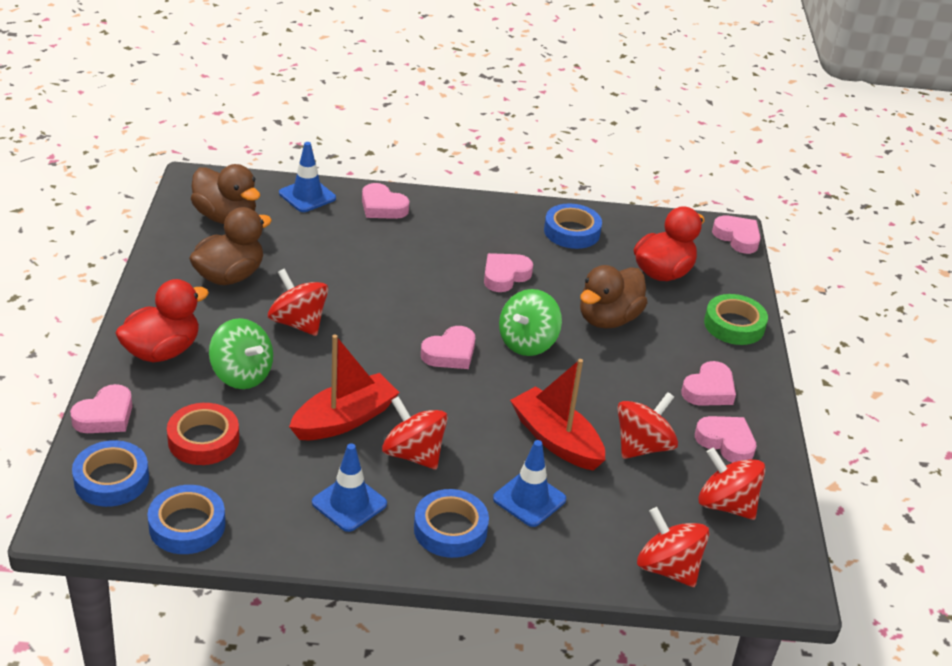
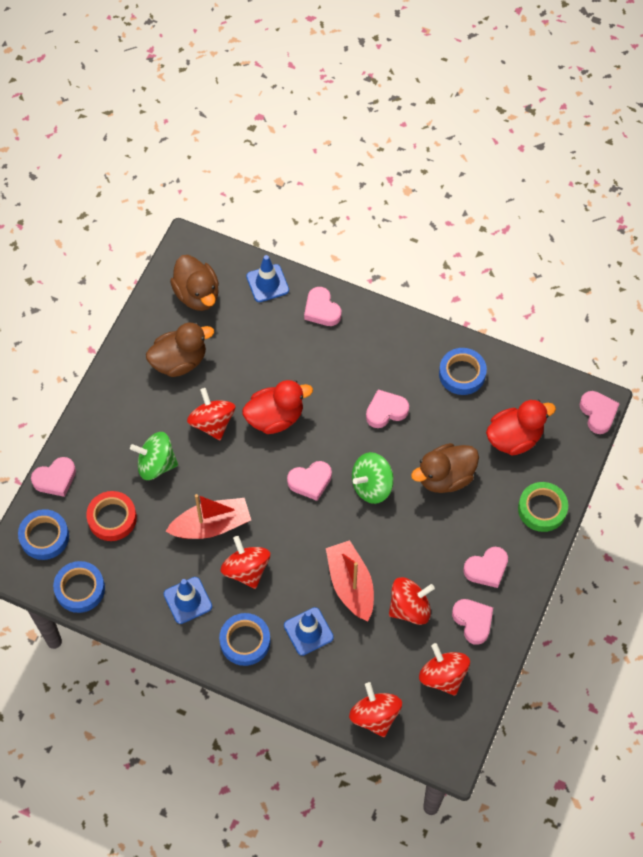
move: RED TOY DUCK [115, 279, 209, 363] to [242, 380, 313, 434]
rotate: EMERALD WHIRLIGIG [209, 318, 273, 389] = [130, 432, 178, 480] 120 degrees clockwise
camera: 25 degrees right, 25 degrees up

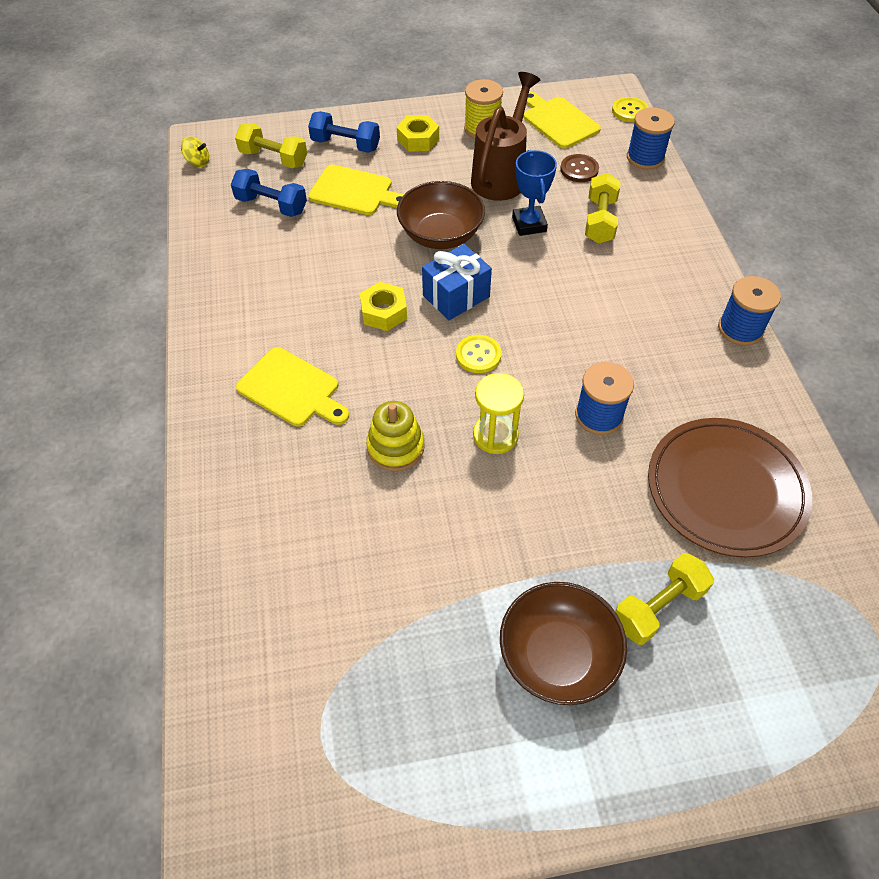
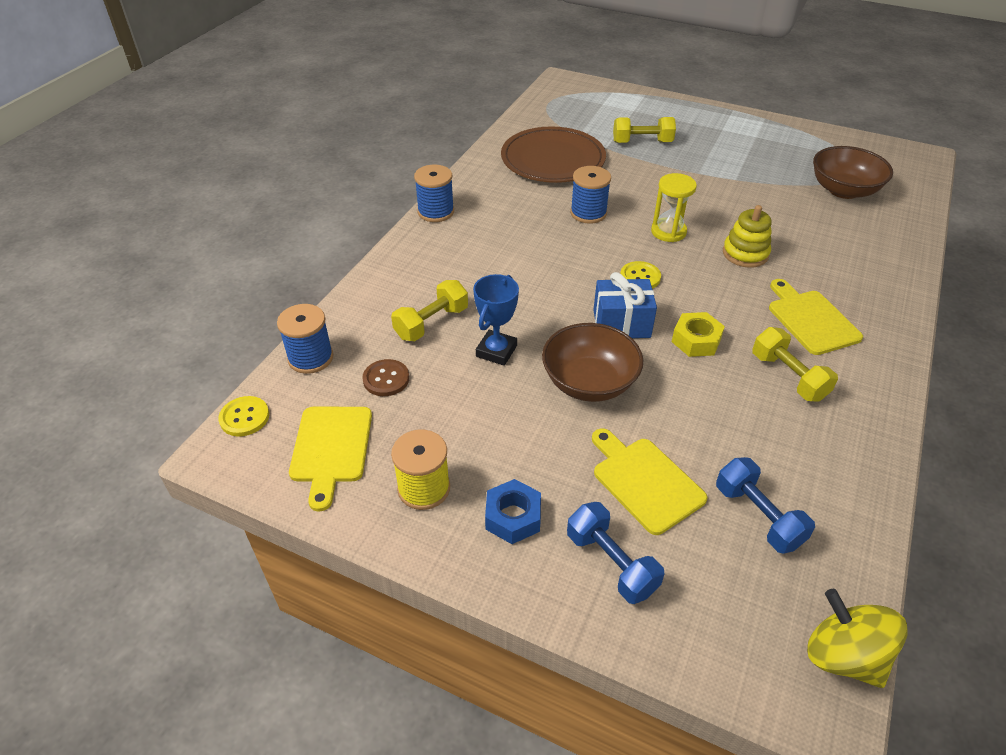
delete: DARK BROWN SPRINKLING CAN [471, 72, 540, 201]
move: YELLOW DUMBBELL [235, 123, 307, 168] to [752, 327, 838, 402]; DARK BROWN BOWL [500, 582, 627, 705] to [813, 146, 893, 199]
recolor: YELLOW HEXAGON NUT [397, 115, 439, 152] to COBALT HEXAGON NUT [485, 479, 541, 544]
resize: YELLOW WHIRLIGIG [181, 137, 209, 167] = [807, 589, 907, 688] x1.88
camera: 145 degrees left, 10 degrees down

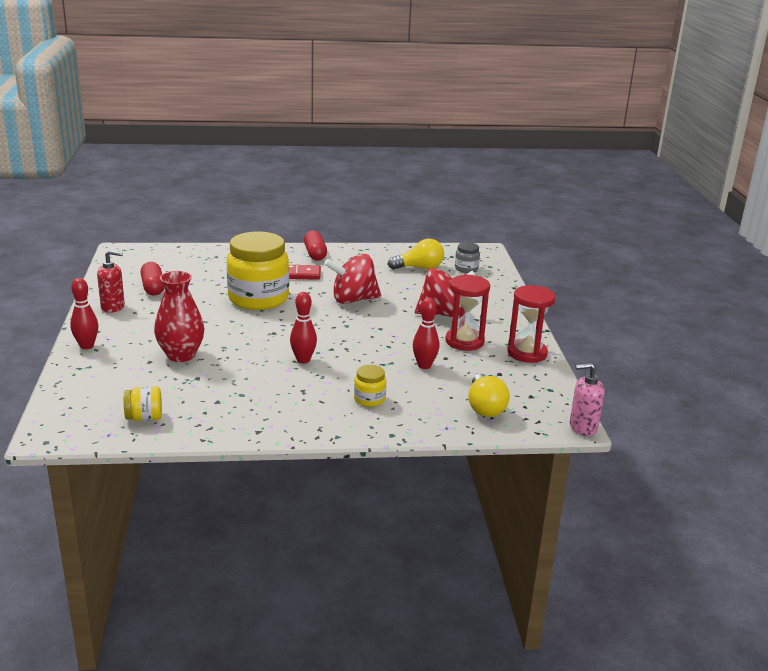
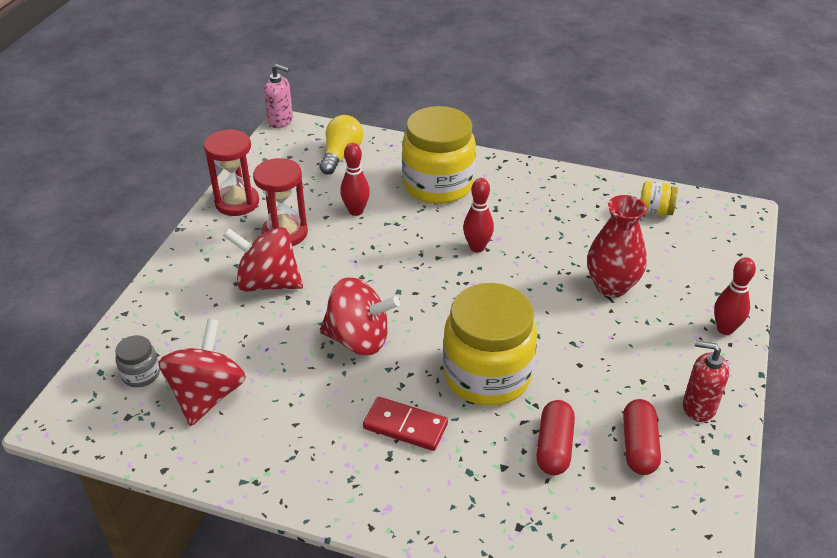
move: RED PILL [304, 230, 327, 261] to [536, 400, 575, 475]
replace: YELLOW BULB [388, 239, 444, 270] to RED WHIRLIGIG [159, 319, 246, 426]
resize: YELLOW JAR [354, 365, 386, 407] = [402, 106, 476, 204] x2.30
camera: 155 degrees left, 15 degrees up

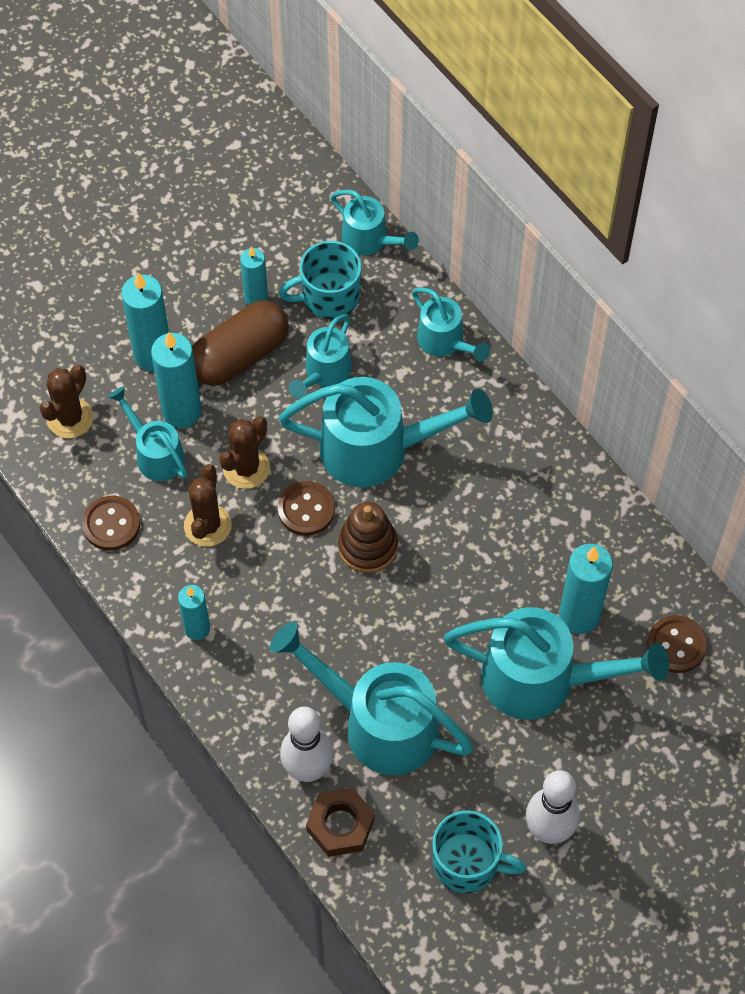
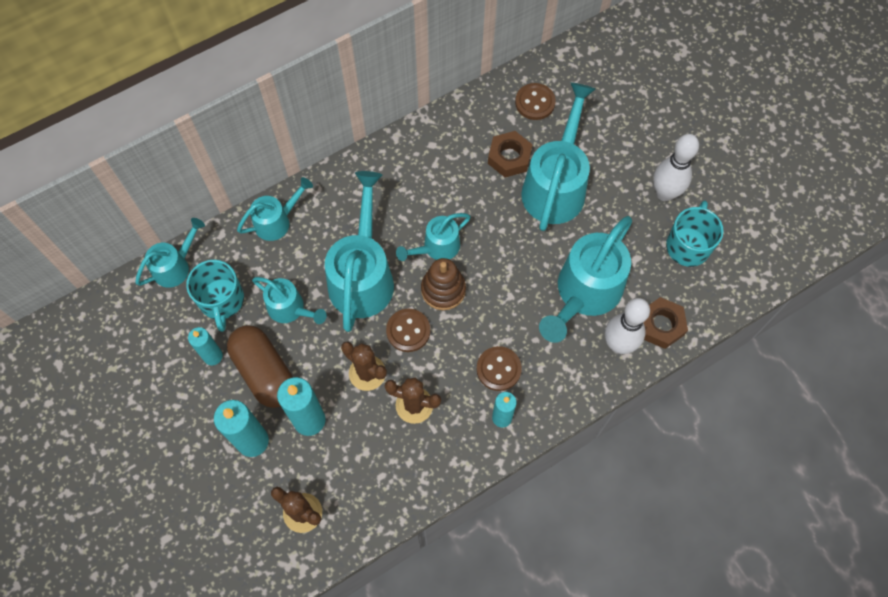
move: DARK BROWN SHIRT BUTTON [82, 496, 140, 551] to [477, 346, 522, 391]; TEAL SPRINKLING CAN [108, 387, 188, 481] to [396, 213, 471, 261]
replace: TEAL CANDLE [559, 544, 613, 634] to DARK BROWN HEXAGON NUT [488, 131, 533, 177]
camera: 85 degrees left, 5 degrees up

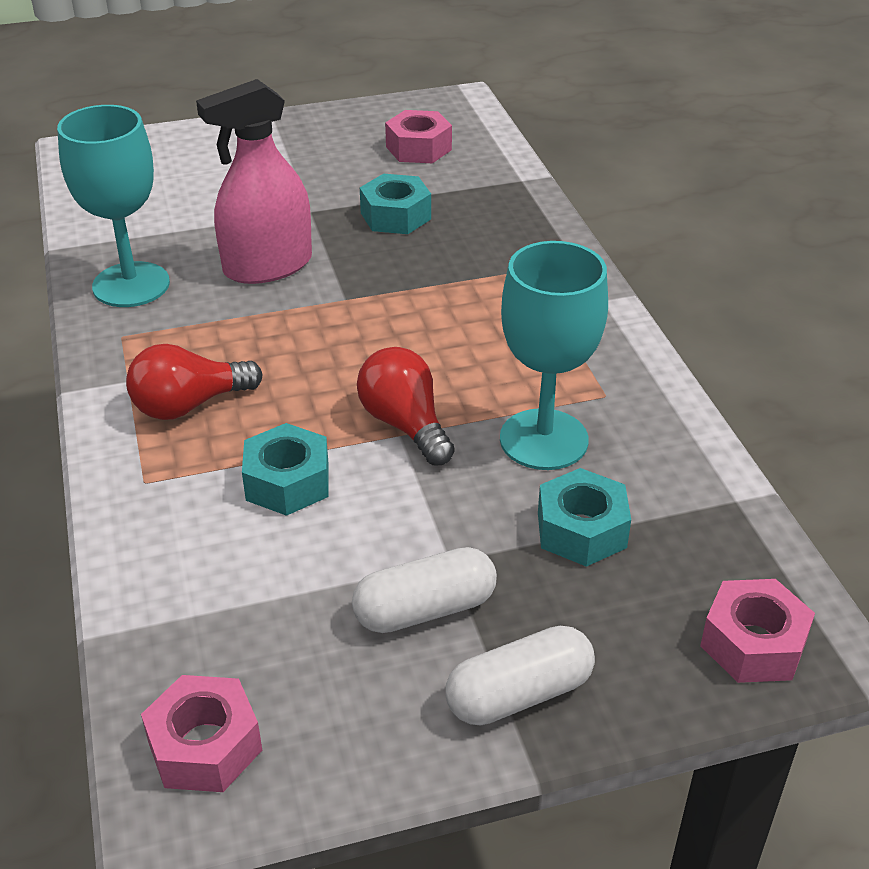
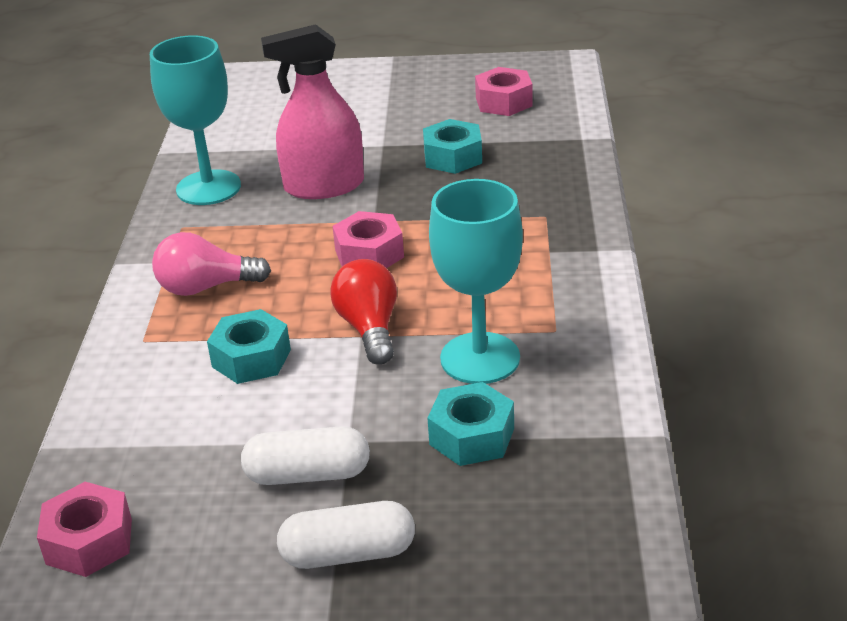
move: ROSE-PINK HEXAGON NUT [700, 579, 815, 683] to [333, 211, 404, 268]
recolor: RED BULB [126, 344, 263, 420] to ROSE-PINK BULB [152, 232, 271, 296]
camera: 20 degrees right, 5 degrees down

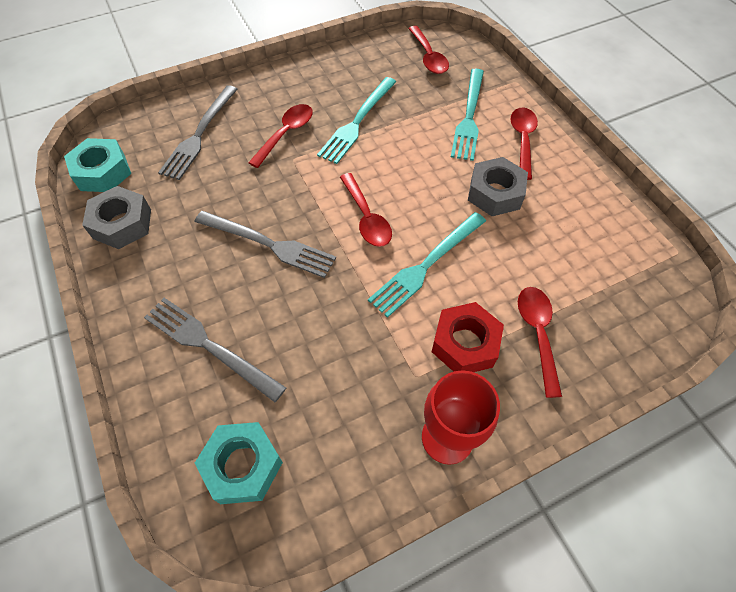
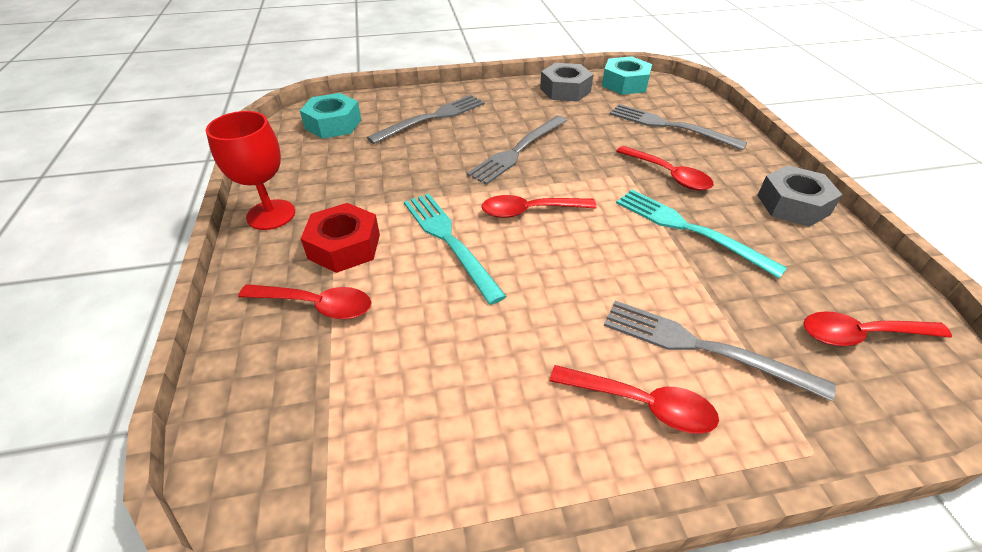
move: GREY HEXAGON NUT [468, 157, 528, 216] to [757, 165, 842, 227]
recolor: TEAL TABLE FORK [451, 69, 484, 161] to GREY TABLE FORK [604, 301, 836, 402]
camera: 105 degrees right, 15 degrees down

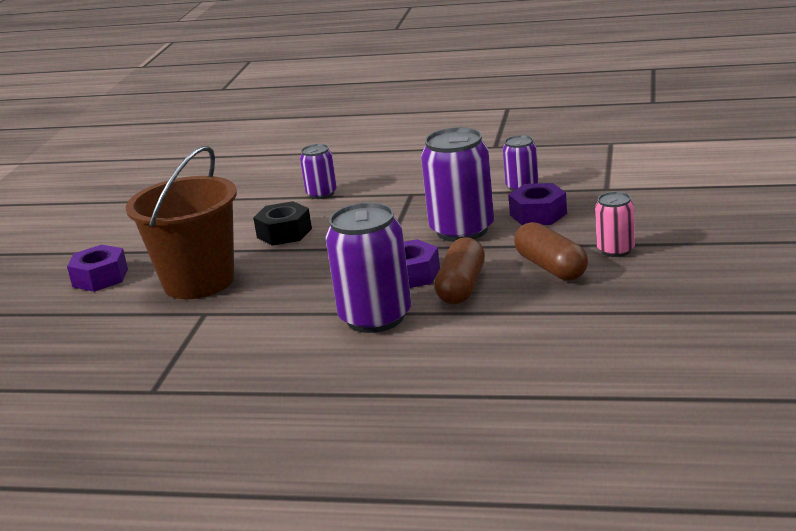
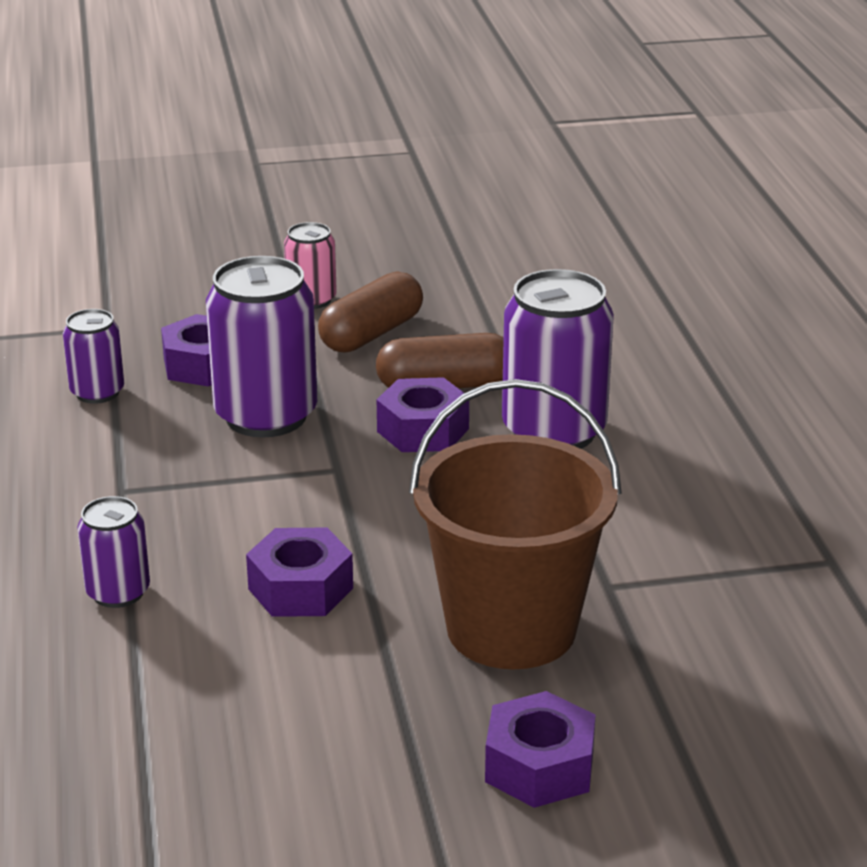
recolor: EBONY HEXAGON NUT [253, 201, 312, 246] to VIOLET HEXAGON NUT [246, 528, 353, 617]
camera: 115 degrees left, 5 degrees up

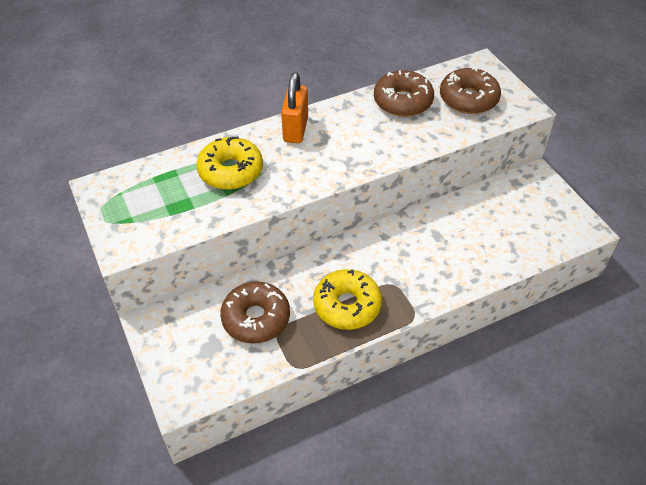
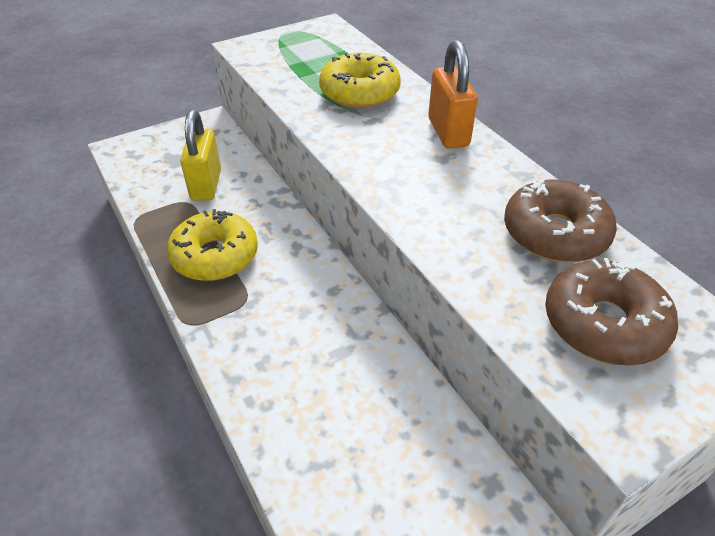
replace: DARK BROWN DOUGHNUT [220, 282, 290, 344] to YELLOW PADLOCK [180, 110, 221, 201]
rotate: ORANGE-COLOURED PADLOCK [281, 72, 308, 143] = [428, 40, 478, 149] 75 degrees clockwise
camera: 85 degrees right, 5 degrees down

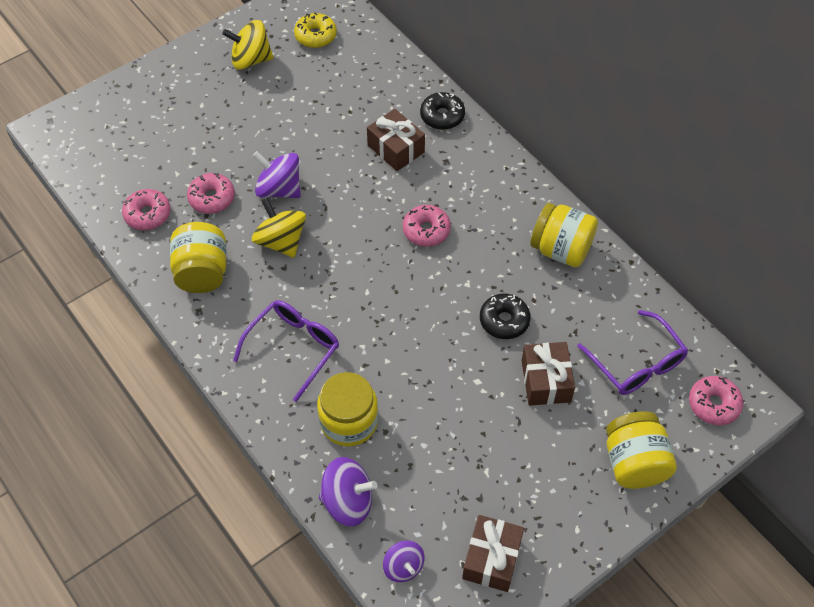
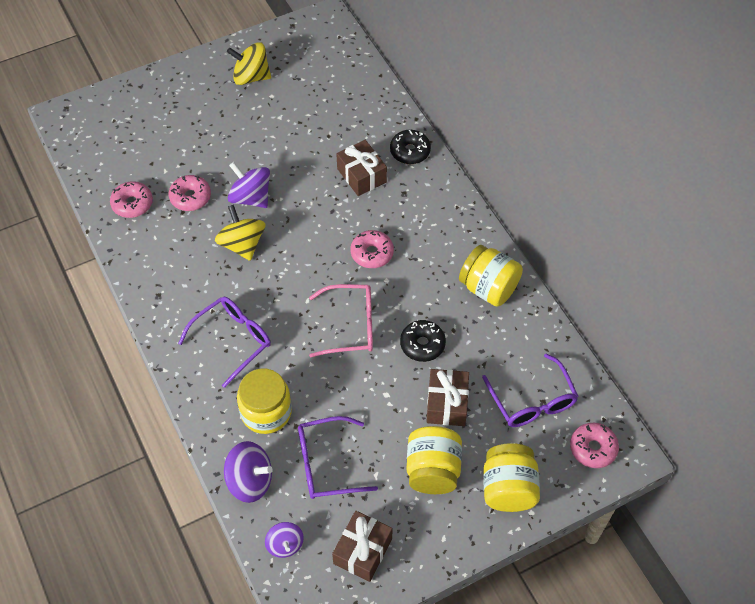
delete: YELLOW DOUGHNUT [294, 13, 337, 48]
insert: VIOLET EYEGLASSES [298, 416, 378, 499]; ROSE-PINK EYEGLASSES [309, 284, 373, 357]
move: YELLOW JAR [170, 222, 227, 293] to [406, 426, 462, 494]
camera: 10 degrees right, 0 degrees up

